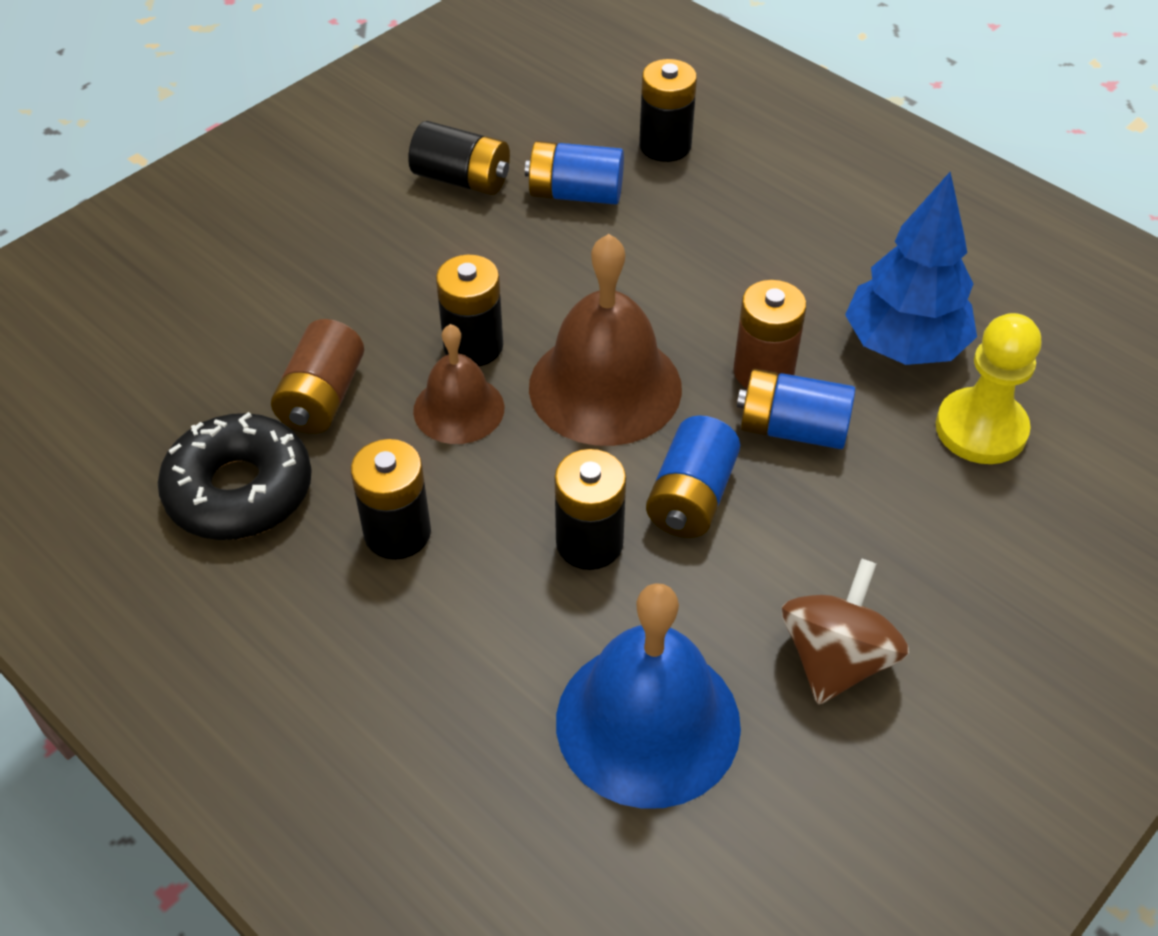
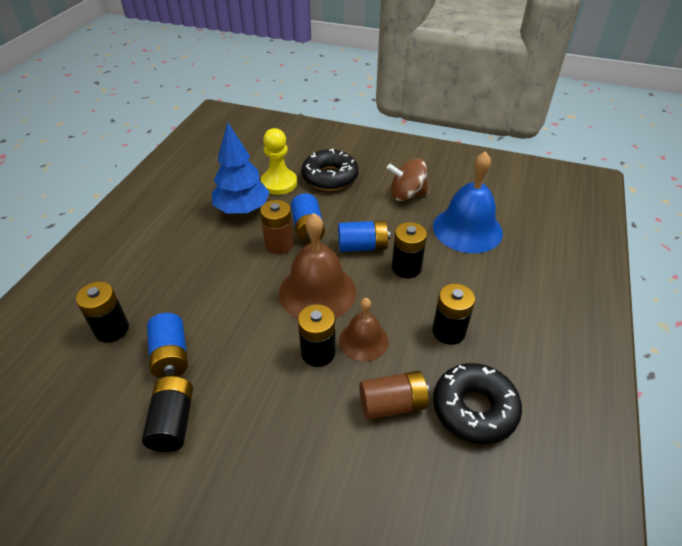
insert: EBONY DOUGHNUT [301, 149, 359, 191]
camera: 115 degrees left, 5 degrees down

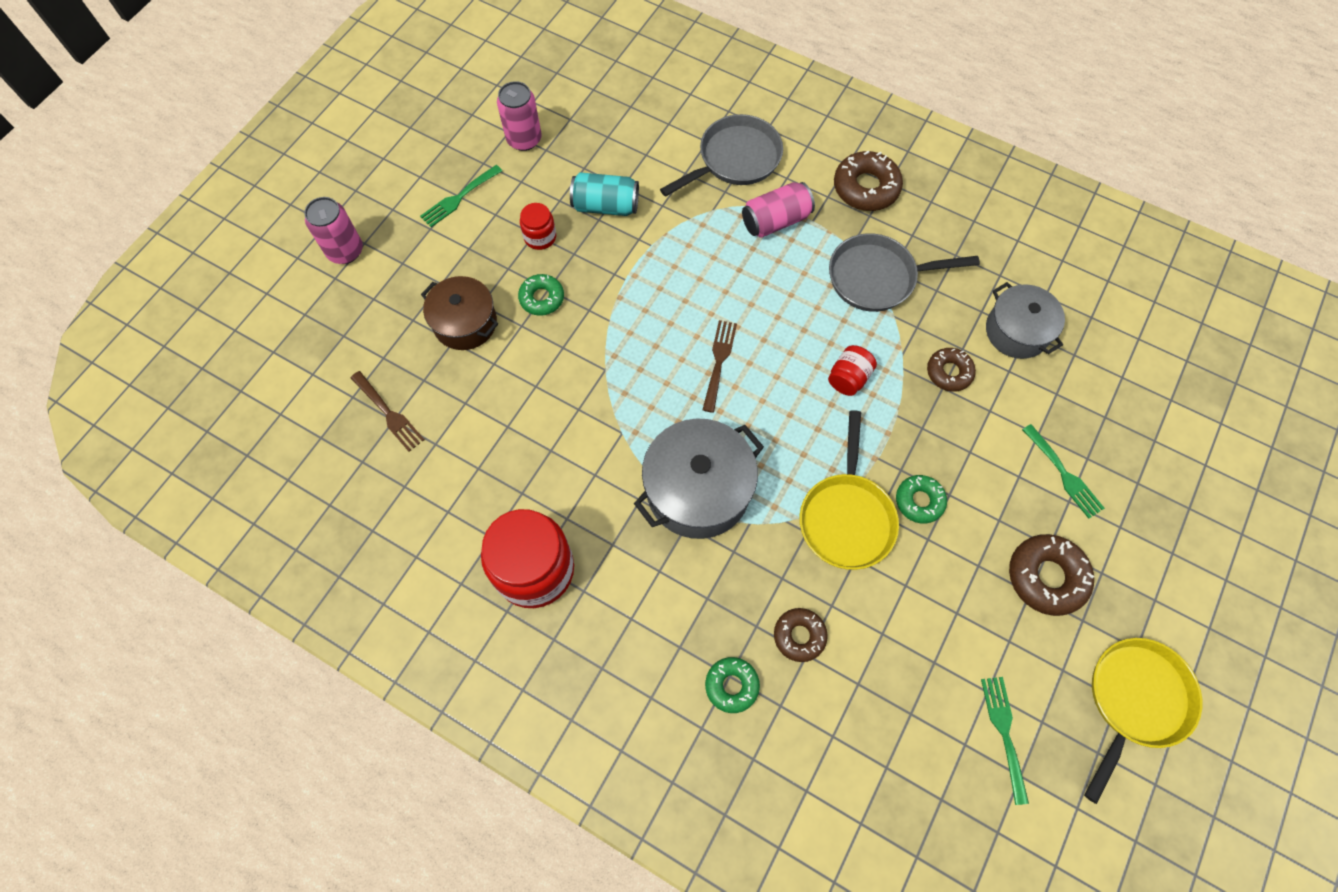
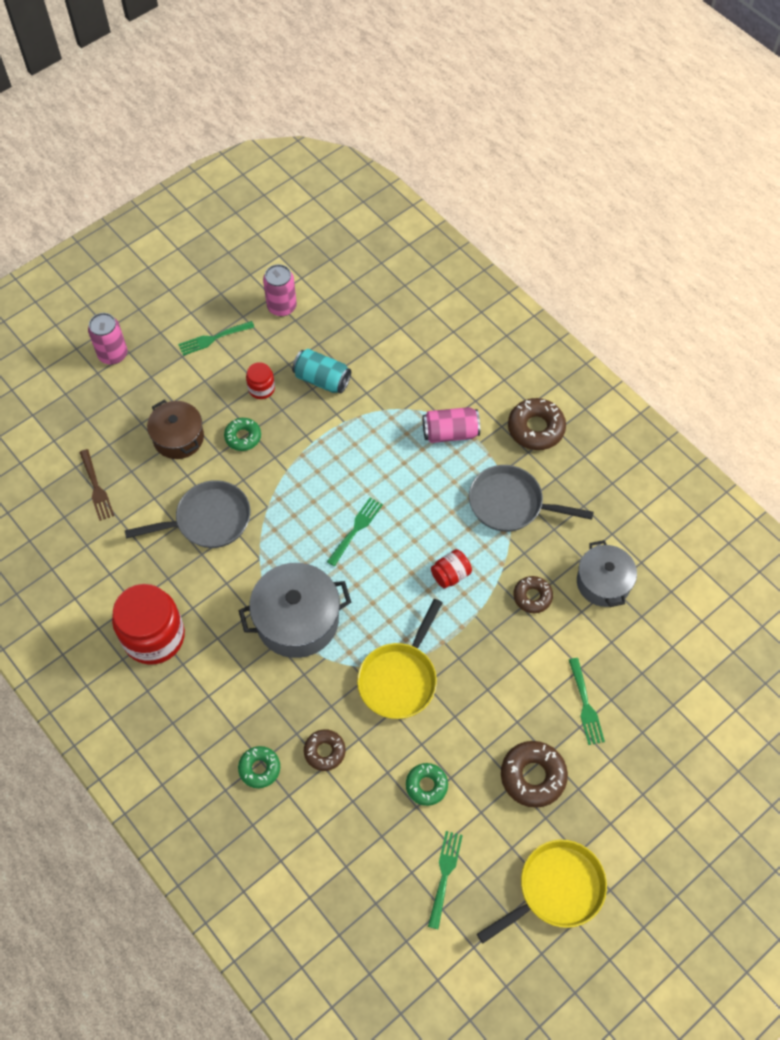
move: GREY FRYING PAN [660, 114, 783, 197] to [124, 480, 251, 548]; EMERALD DOUGHNUT [896, 475, 947, 524] to [406, 763, 448, 806]
recolor: DARK BROWN TABLE FORK [703, 320, 737, 413] to EMERALD TABLE FORK [327, 497, 383, 566]
camera: 20 degrees right, 5 degrees down

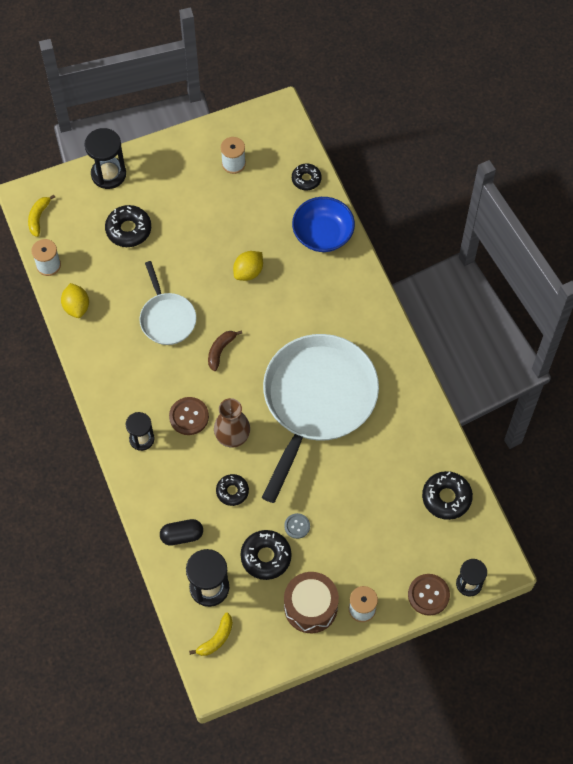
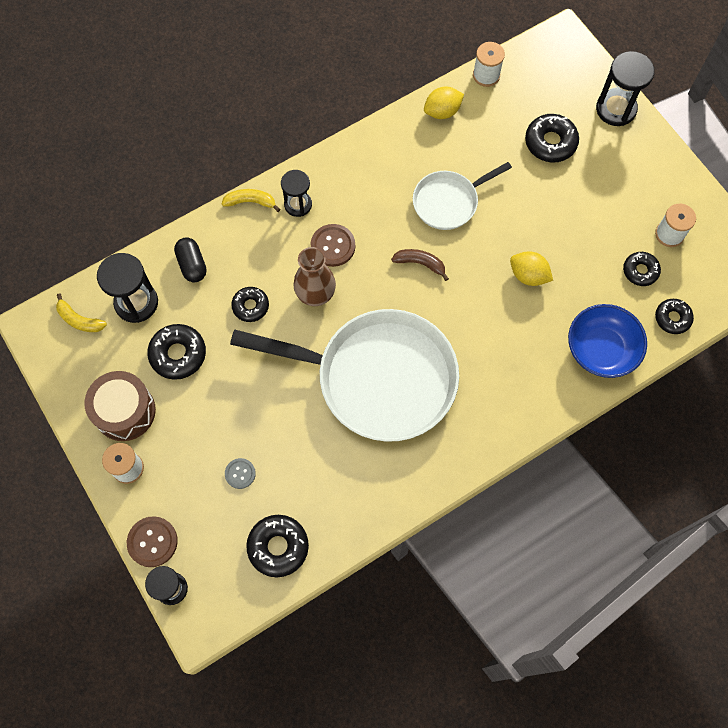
insert: EBONY DOUGHNUT [623, 252, 661, 286]
move: YELLOW BANANA FRUIT [28, 195, 55, 237] to [222, 189, 280, 212]; GREY SHIRT BUTTON [284, 513, 310, 539] to [225, 458, 256, 489]
camera: 80 degrees right, 5 degrees up

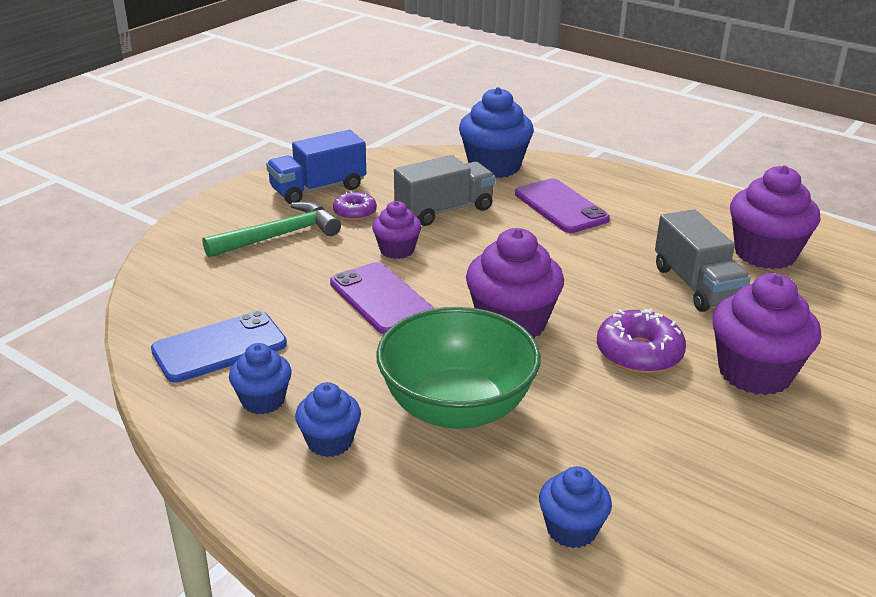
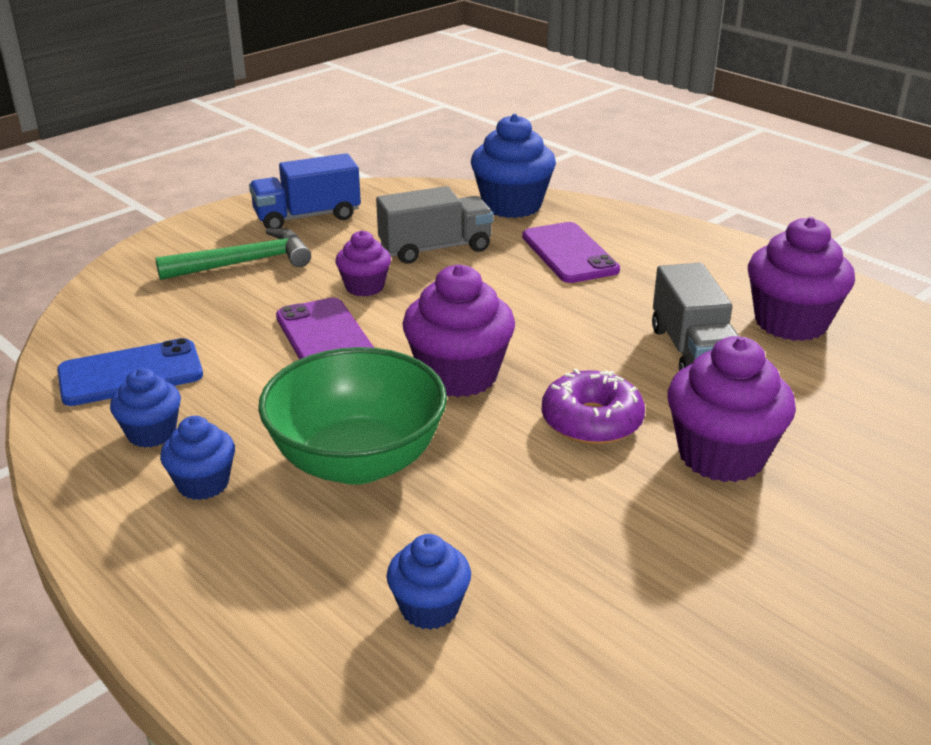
delete: VIOLET DOUGHNUT [333, 191, 377, 221]
camera: 10 degrees right, 0 degrees up

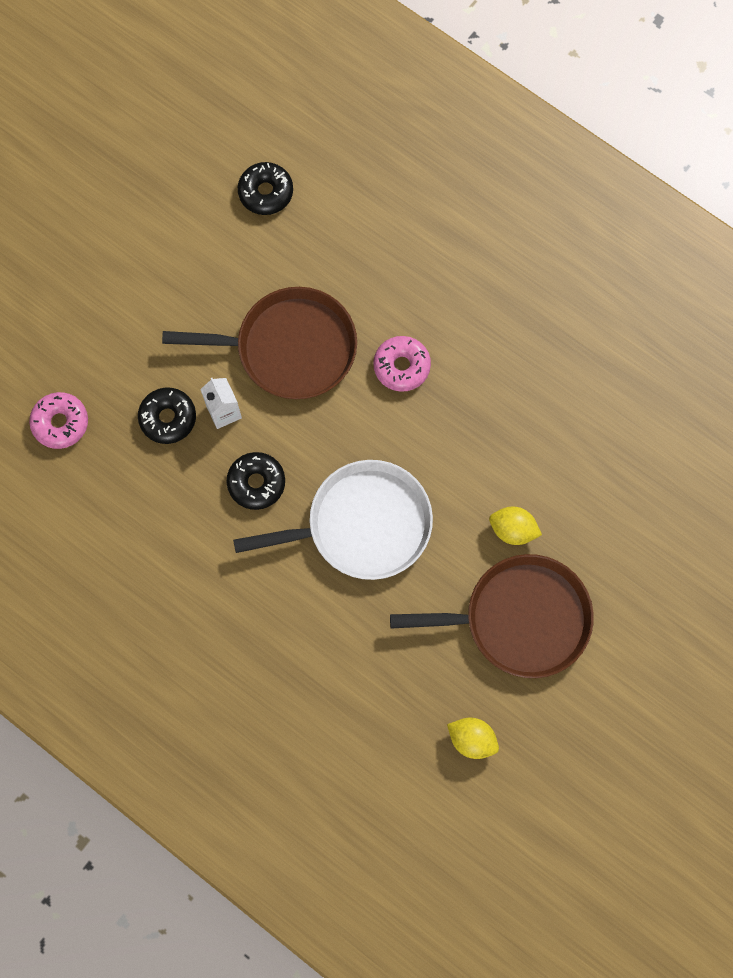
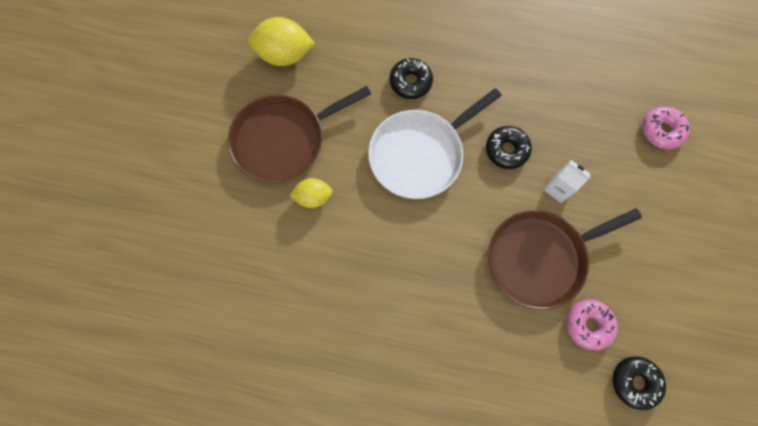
move: EBONY DOUGHNUT [138, 388, 196, 444] to [390, 58, 433, 99]; ROSE-PINK DOUGHNUT [373, 336, 431, 392] to [567, 300, 618, 350]
resize: YELLOW TOY LEMON [447, 718, 499, 759] = [248, 17, 315, 66] x1.64
camera: 155 degrees right, 0 degrees up

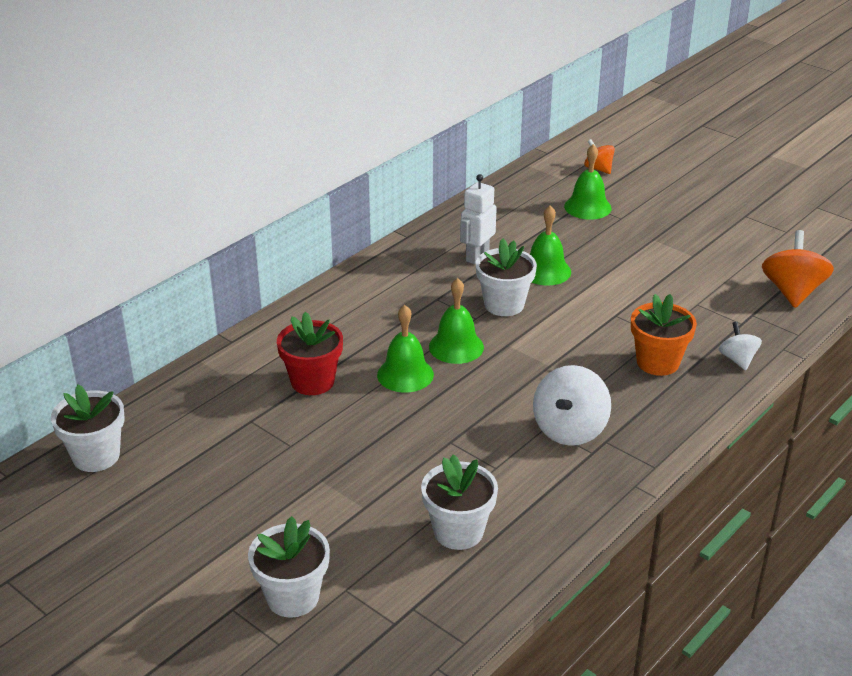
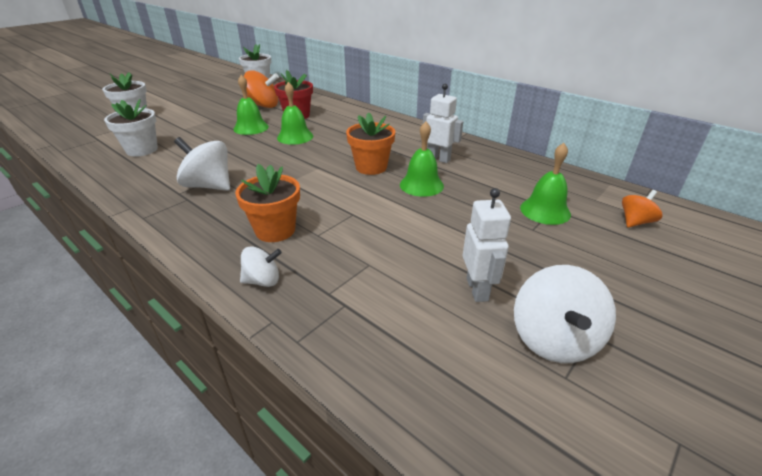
insert: WHITE ROBOT [463, 188, 511, 302]; WHITE WHIRLIGIG [514, 265, 616, 363]
move: EMERALD SCHOOL BELL [429, 278, 484, 364] to [233, 75, 269, 135]; ORANGE-COLOURED WHIRLIGIG [762, 230, 834, 308] to [244, 70, 279, 108]
recolor: WHITE POTTED PLANT [476, 238, 537, 316] to ORANGE-COLOURED POTTED PLANT [346, 113, 395, 175]
camera: 90 degrees right, 0 degrees up

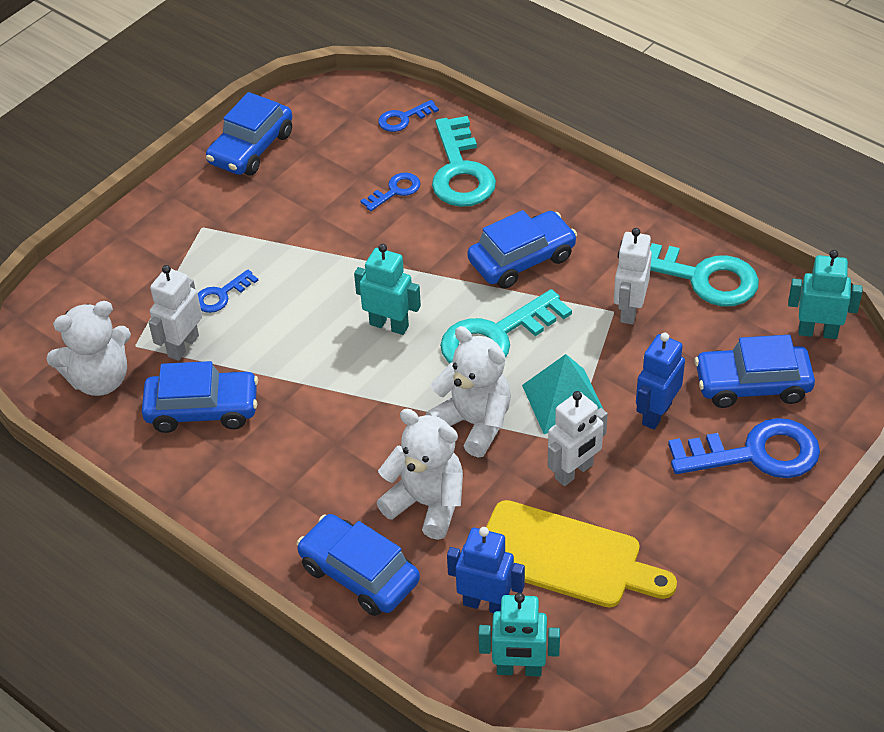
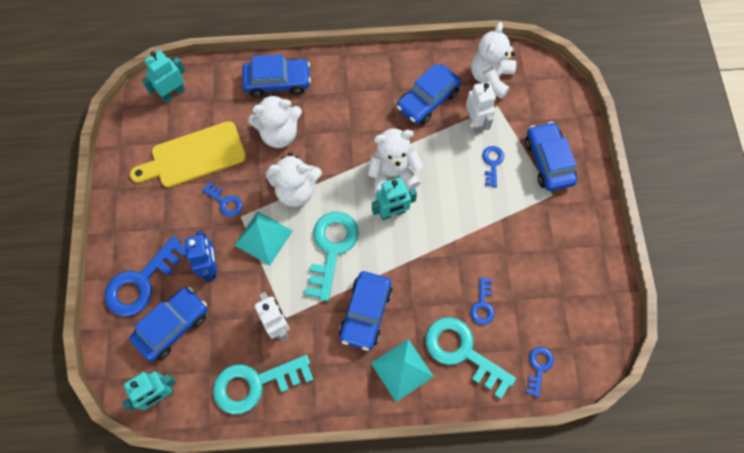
delete: COBALT ROBOT [447, 527, 525, 613]
insert: WHITE TEDDY BEAR [368, 128, 423, 193]; TEAL PYRAMID [371, 339, 434, 402]
move: COBALT AUTOMOBILE [206, 92, 292, 176] to [525, 122, 577, 191]
replace: WHITE ROBOT [548, 391, 608, 486] to COBALT LATCHKEY [202, 182, 242, 217]
camera: 135 degrees right, 20 degrees up

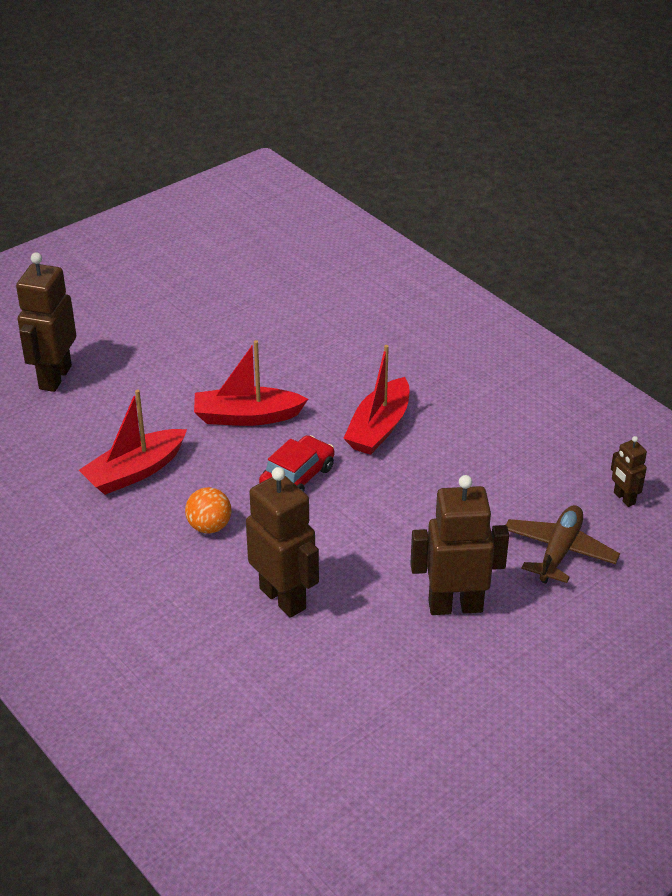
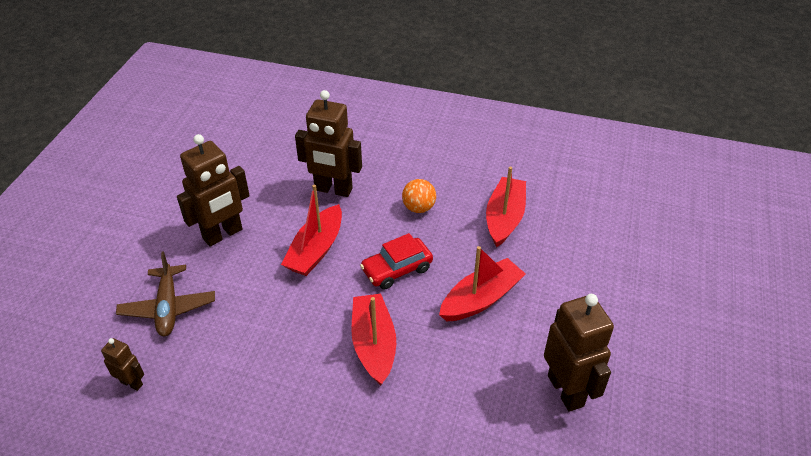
insert: RED BOAT [281, 185, 342, 276]
move: DARK BROWN ROBOT [16, 252, 76, 392] to [544, 294, 614, 412]
rotate: RED AUTOMOBILE [259, 435, 334, 492] = [360, 233, 433, 289] 60 degrees clockwise
camera: 145 degrees right, 5 degrees up

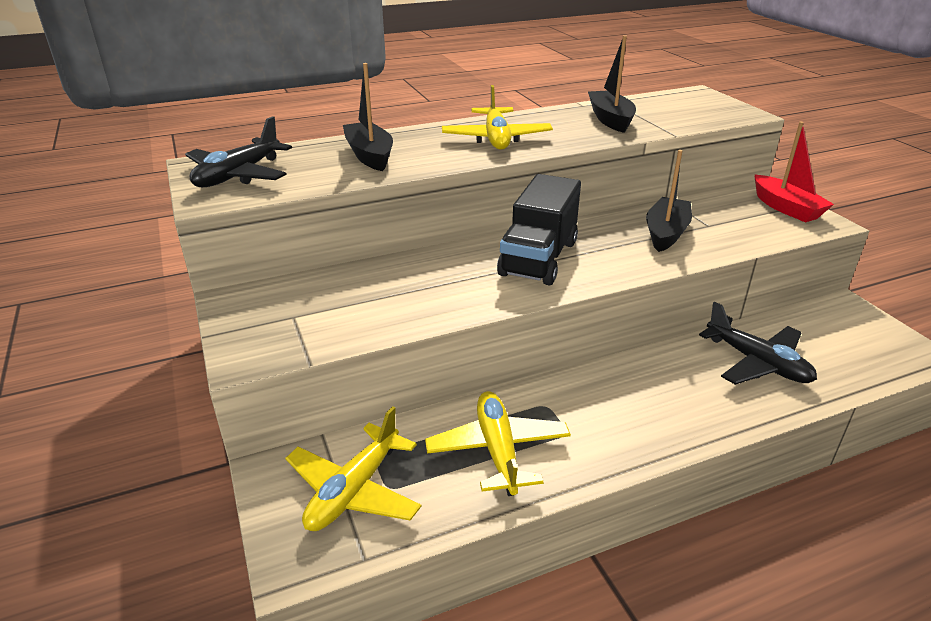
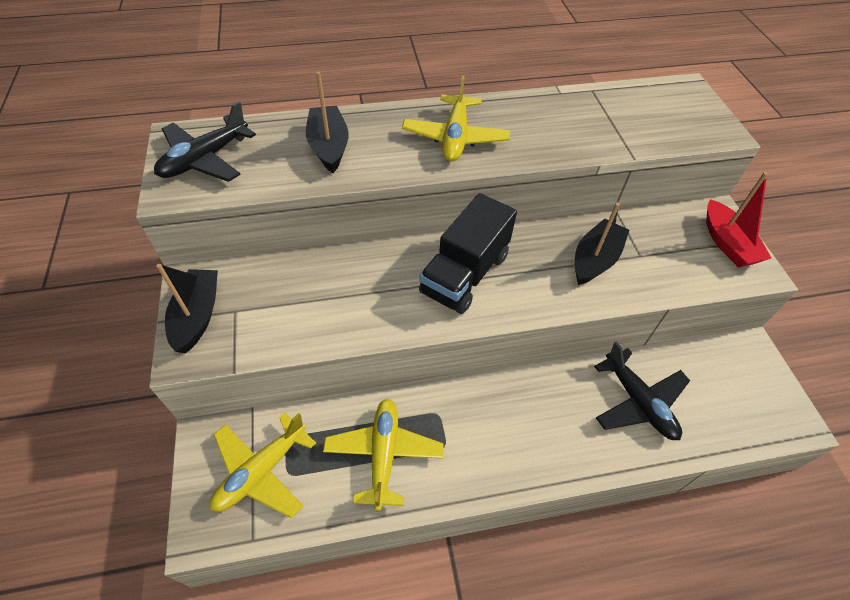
move: EBONY BOAT [588, 35, 636, 133] to [156, 264, 218, 354]
camera: 10 degrees right, 20 degrees up

